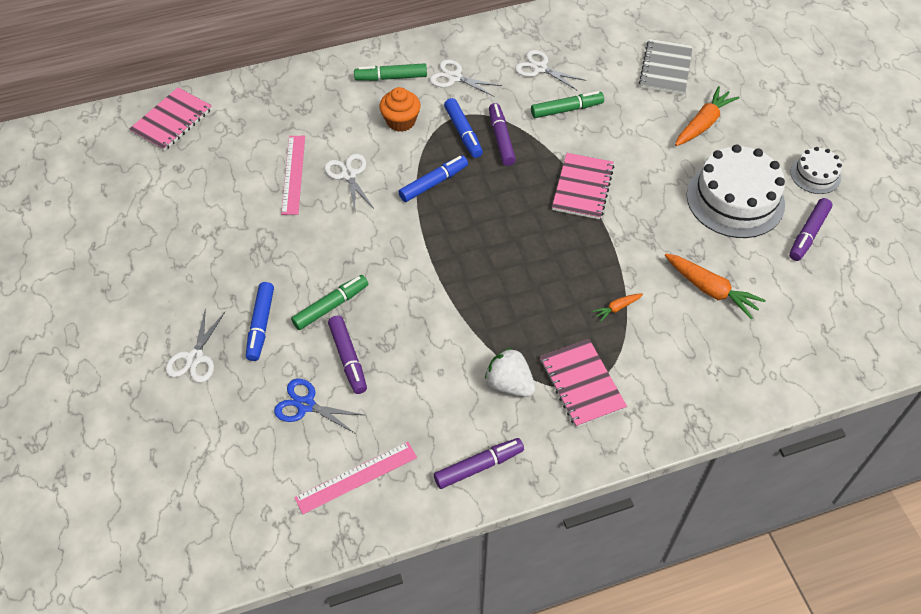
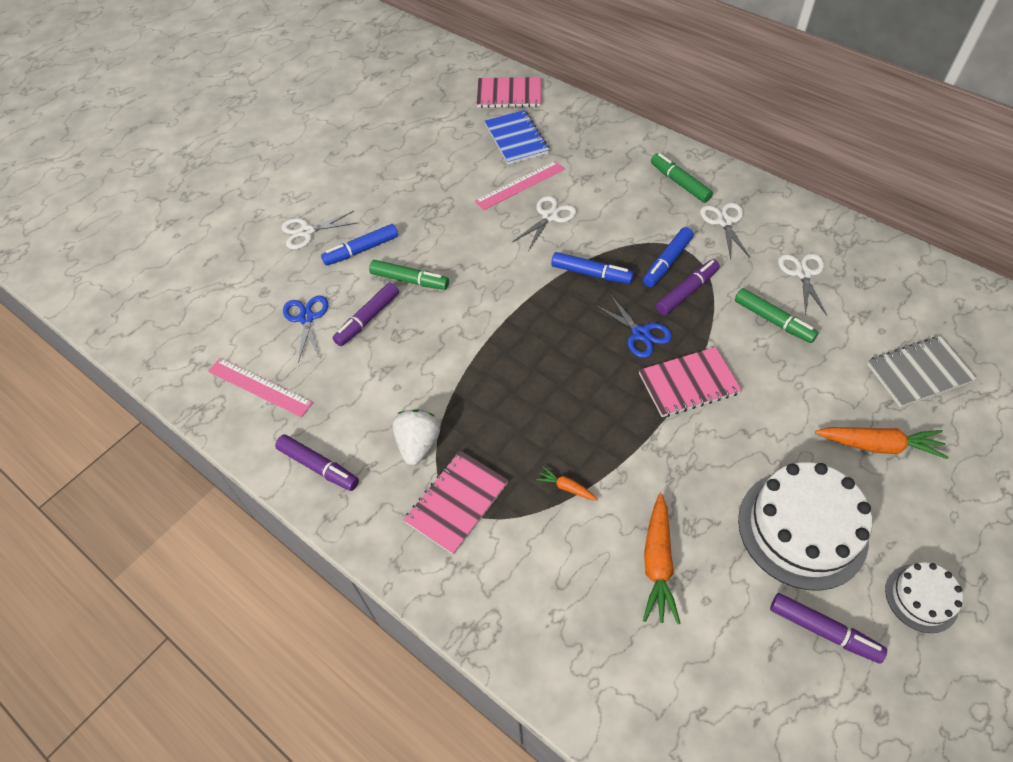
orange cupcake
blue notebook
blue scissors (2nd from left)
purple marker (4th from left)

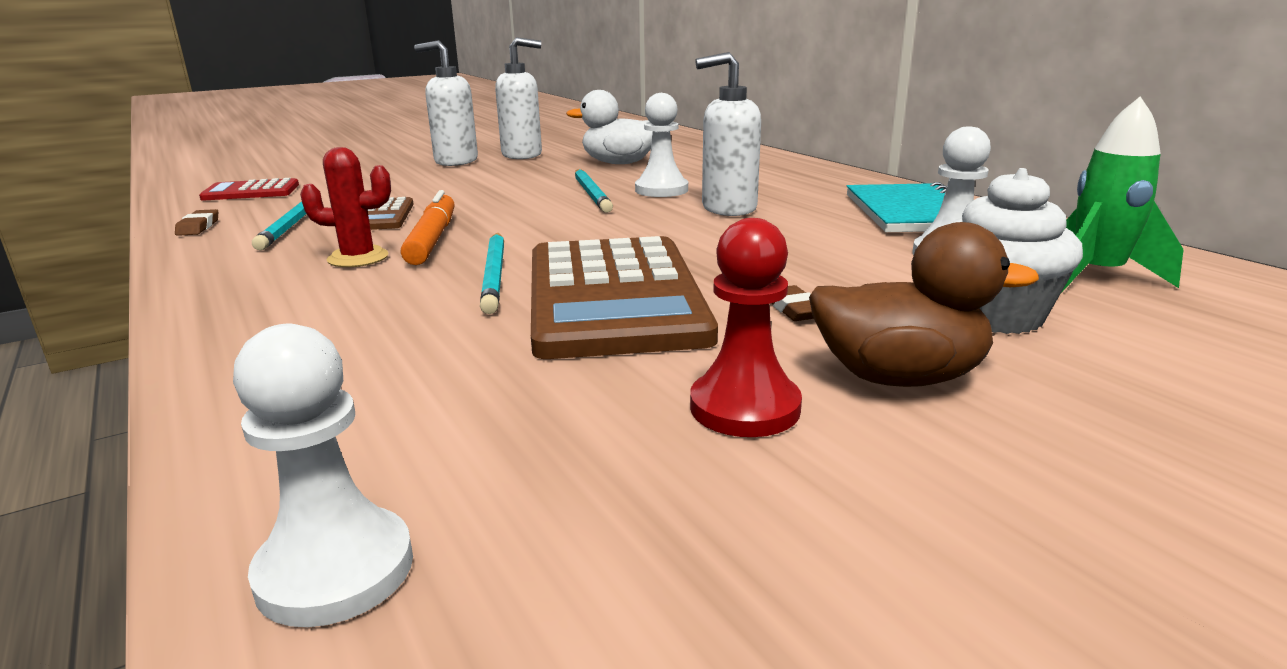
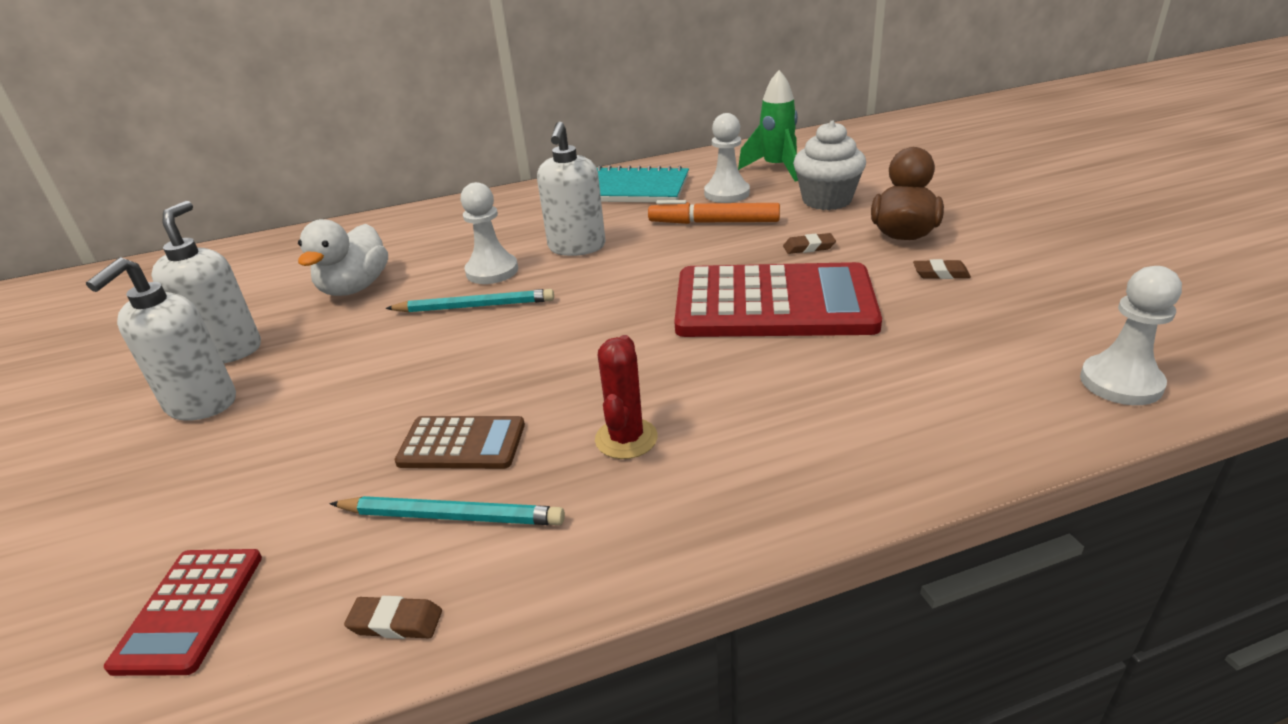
turquoise pencil (2nd from left in the first image)
orange marker
brown eraser (3rd from left)
red calculator (2nd from left)

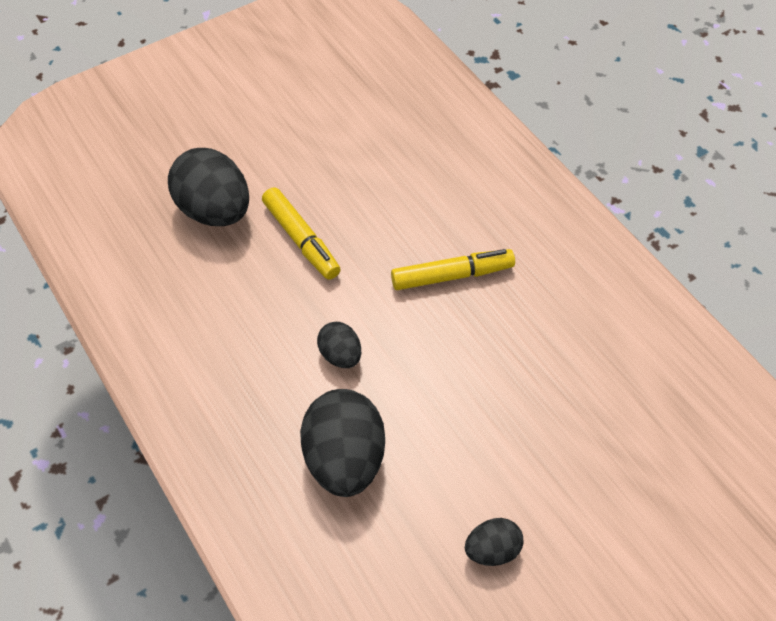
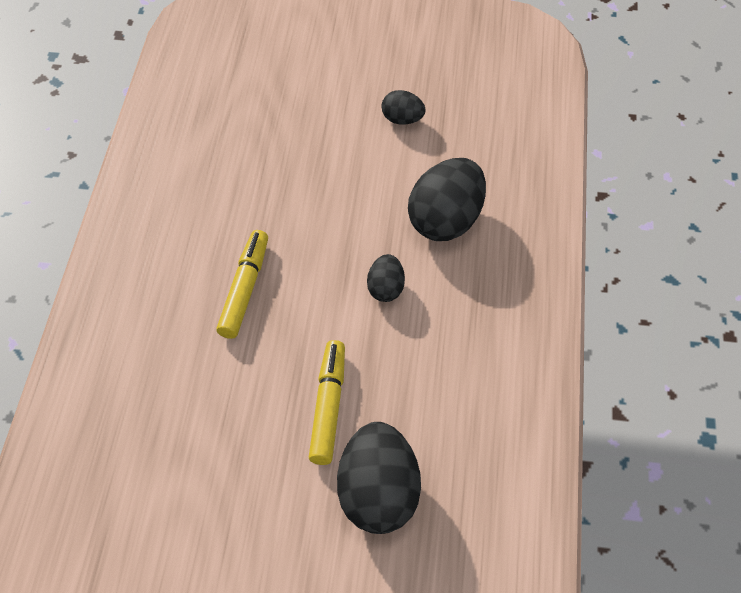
yellow marker (1st from left)

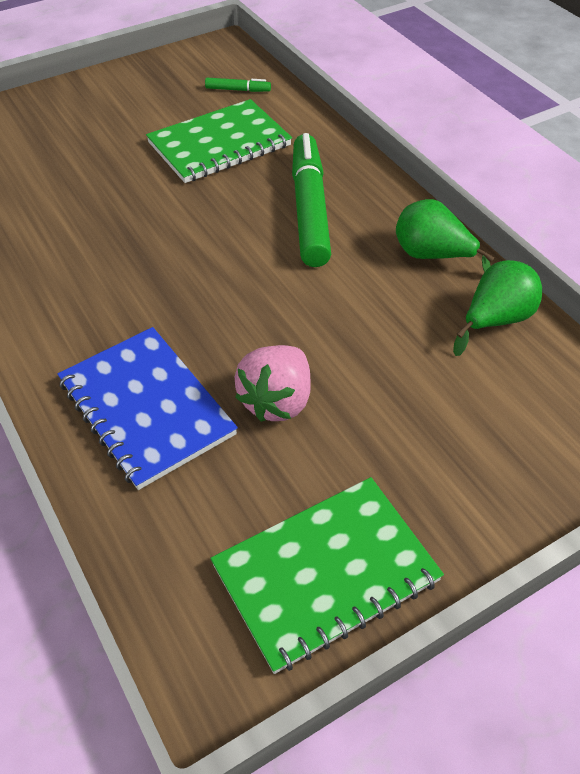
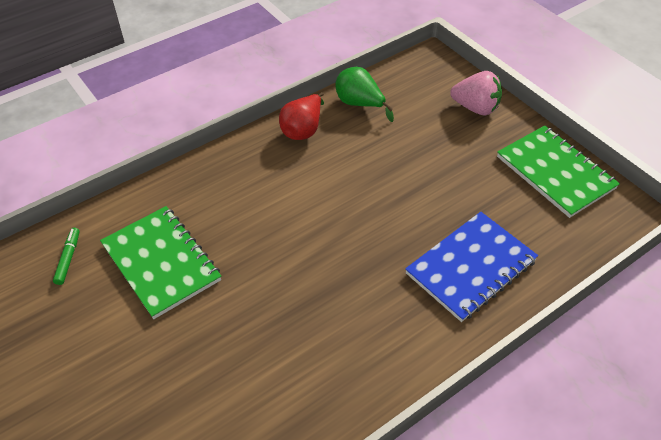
green marker (2nd from left in the first image)
pink strawberry
red pear

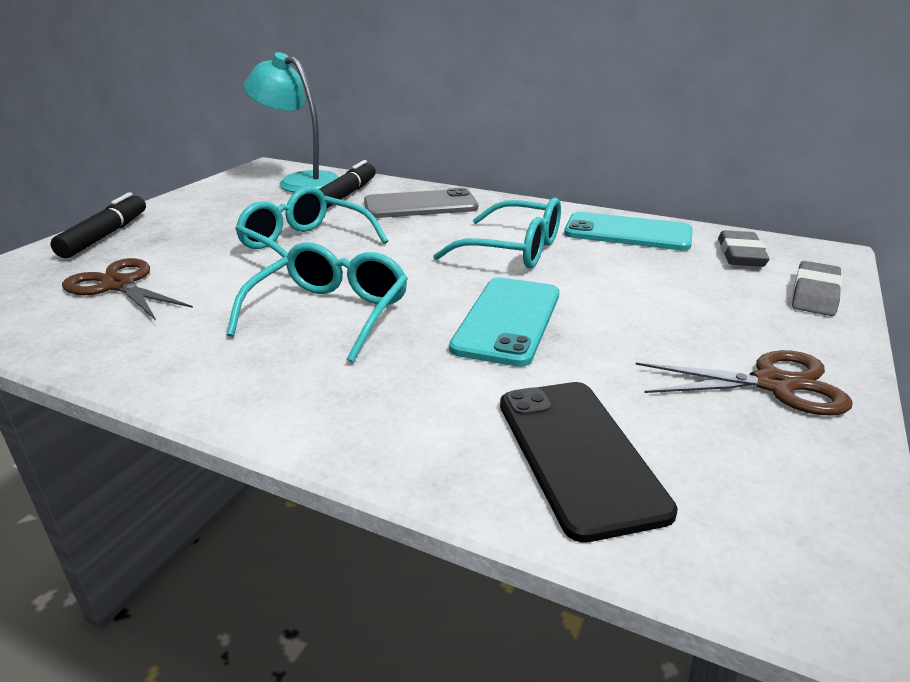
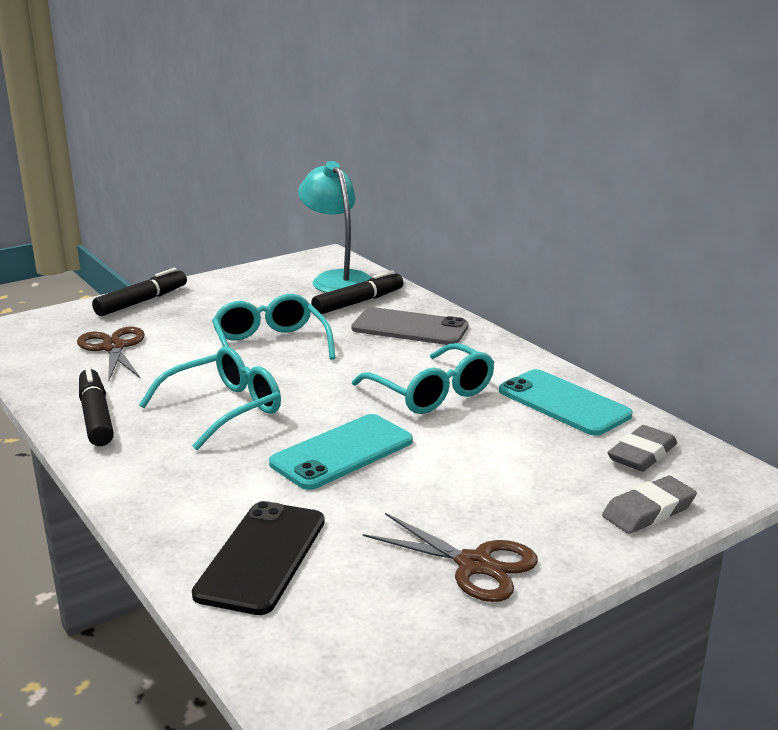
black marker (1st from left)

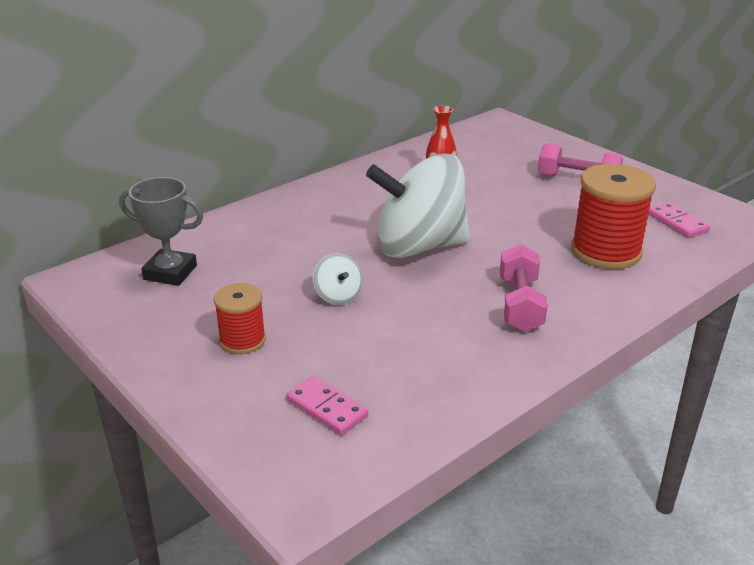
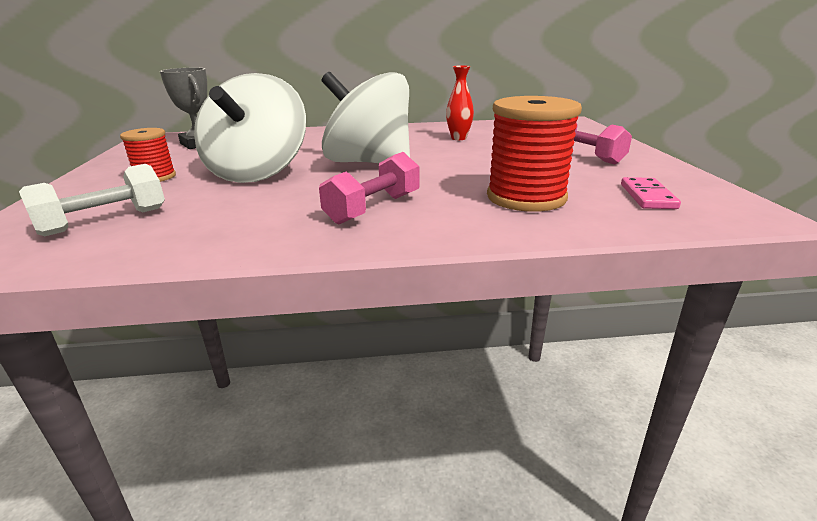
white dumbbell
white spinning top (1st from left)

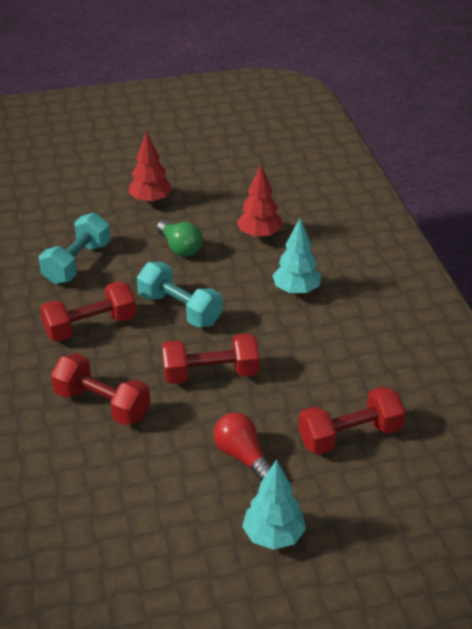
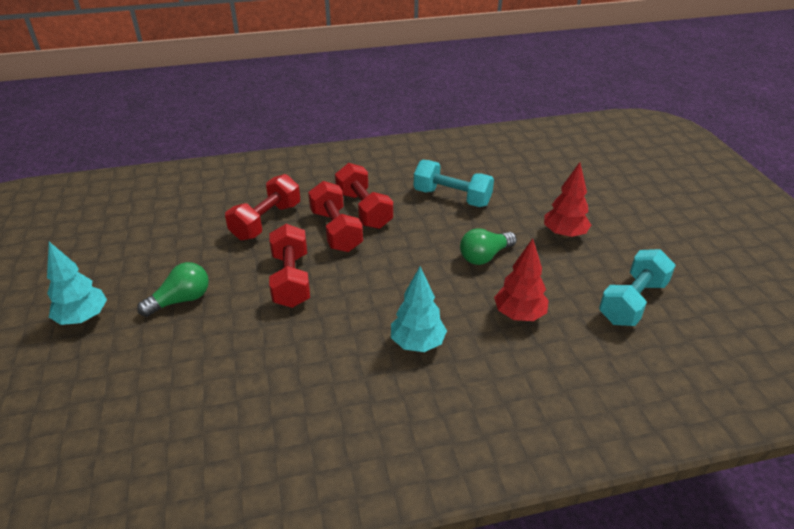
turquoise dumbbell (2nd from left)
red dumbbell (3rd from left)
green light bulb (1st from left)

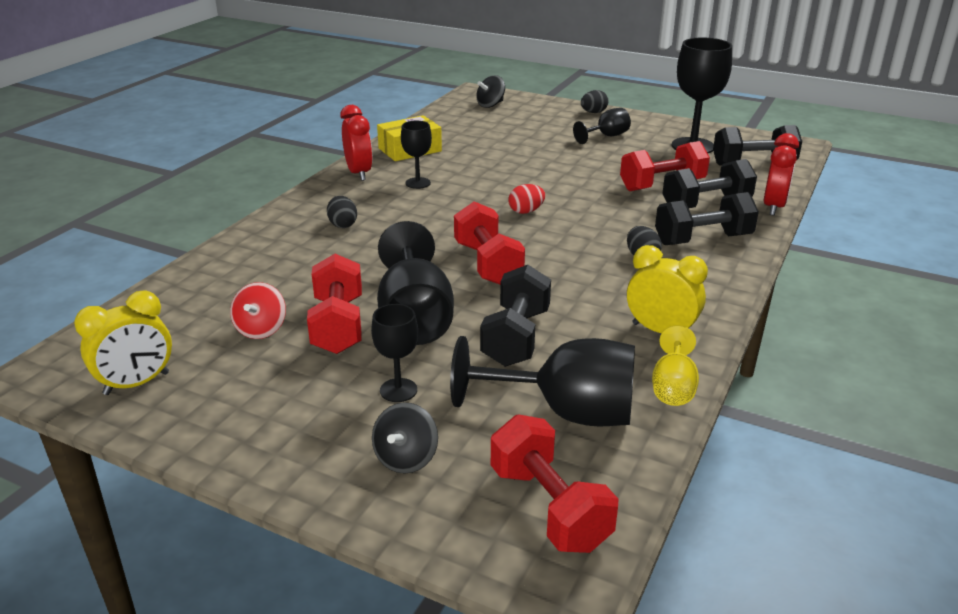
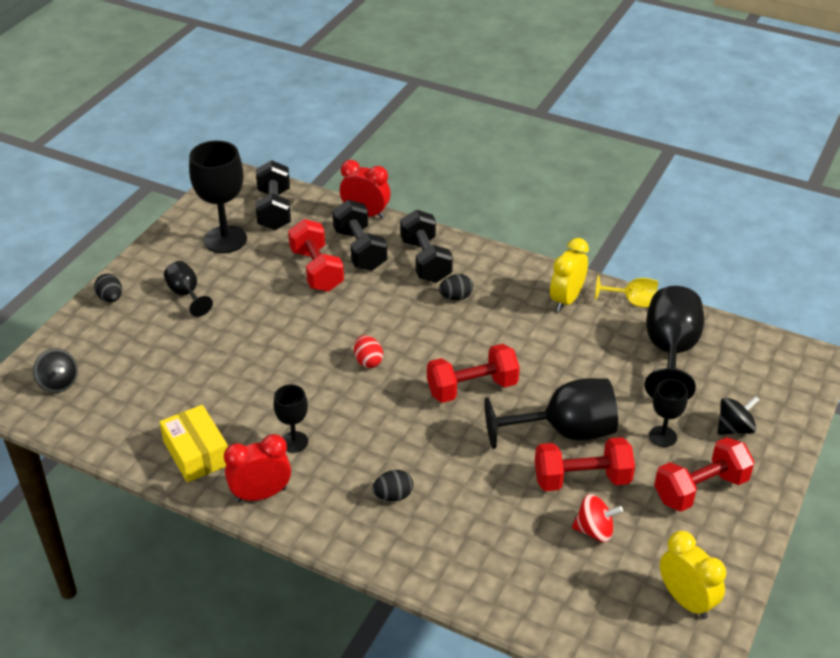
black dumbbell (1st from left in the first image)
red dumbbell (4th from left)
black spinning top (2nd from left)

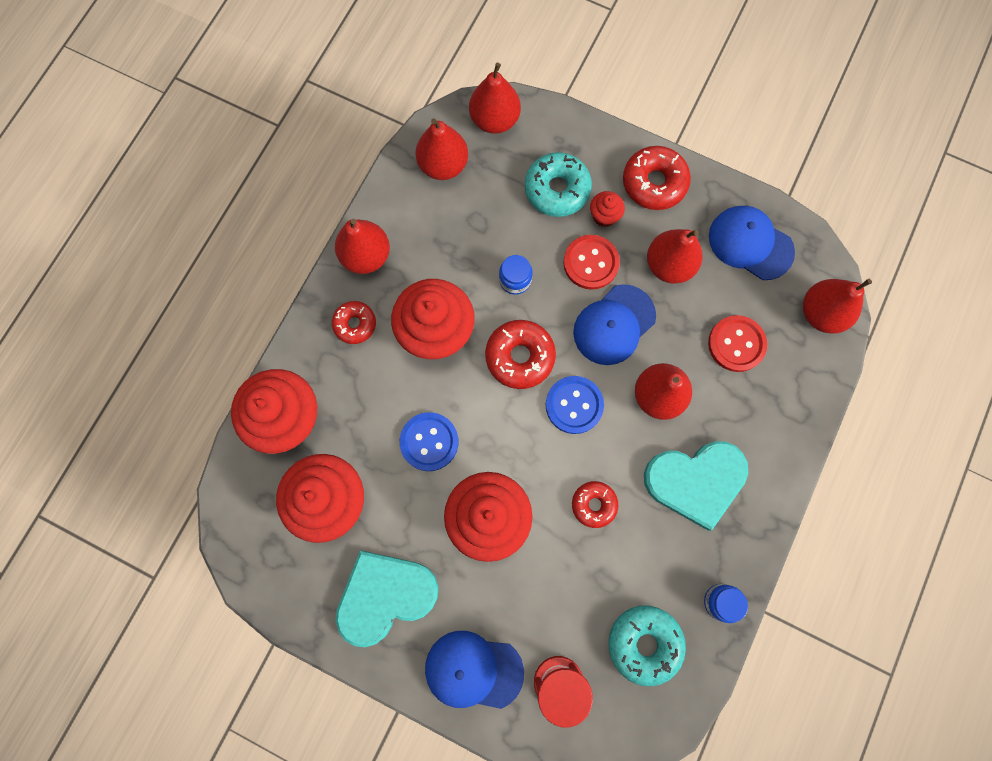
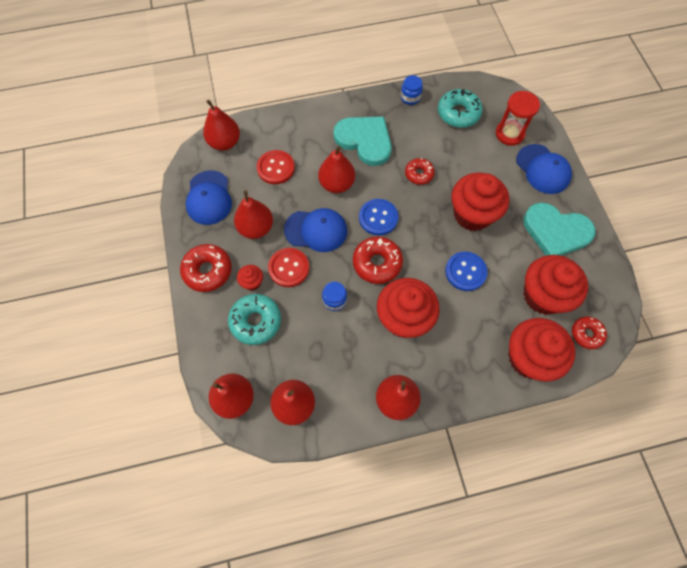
red donut (4th from left)

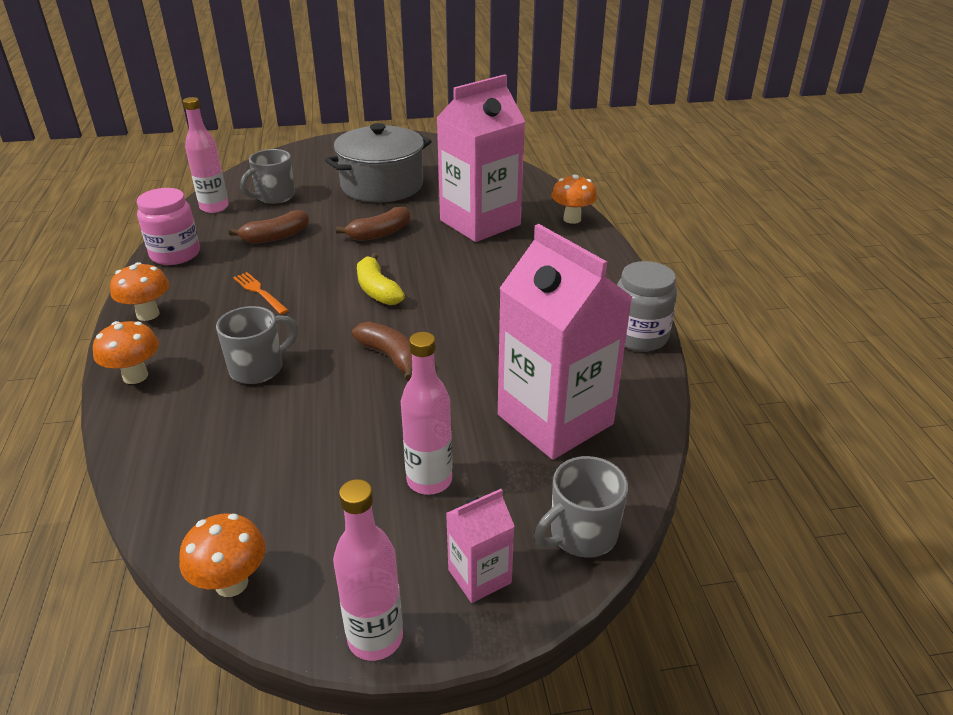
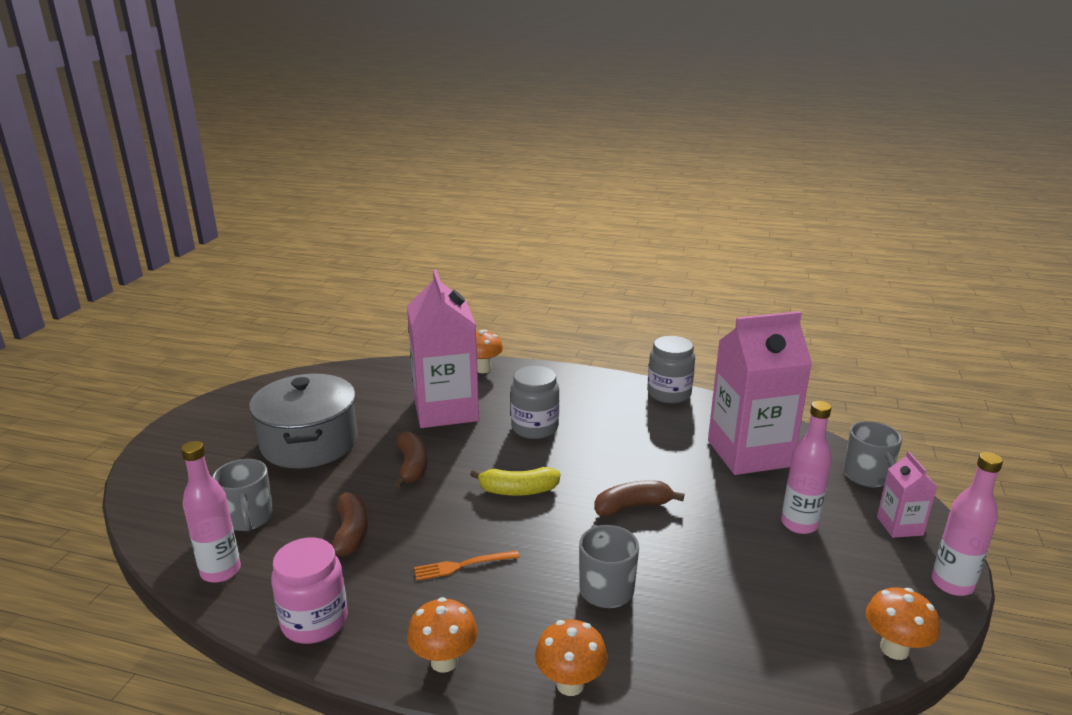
grey jar (1st from left)

